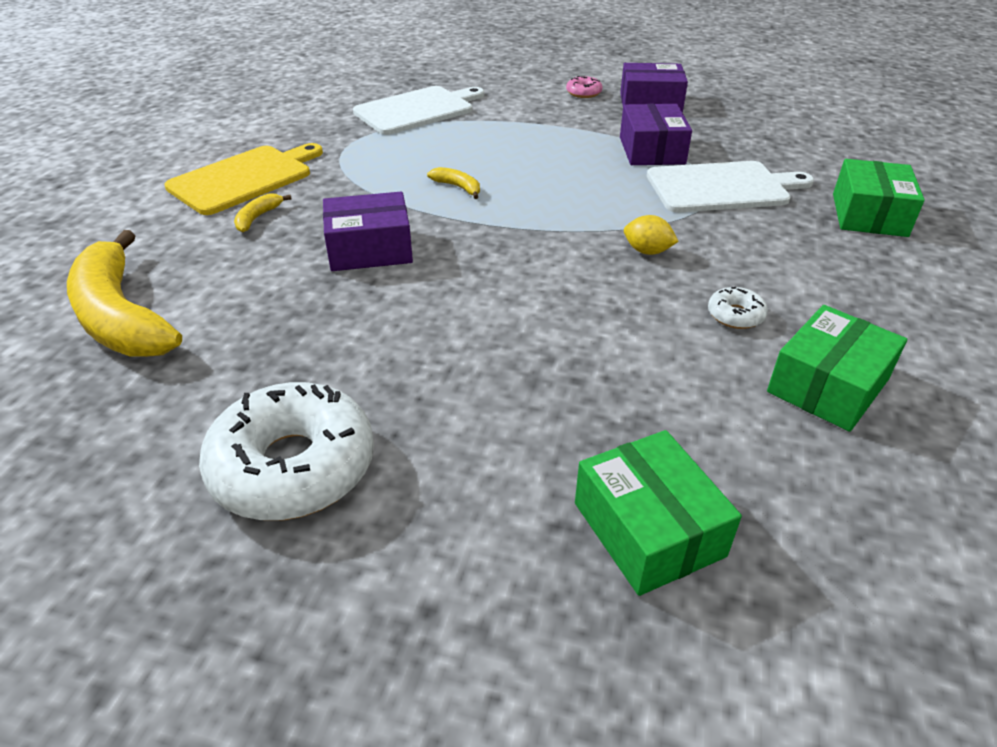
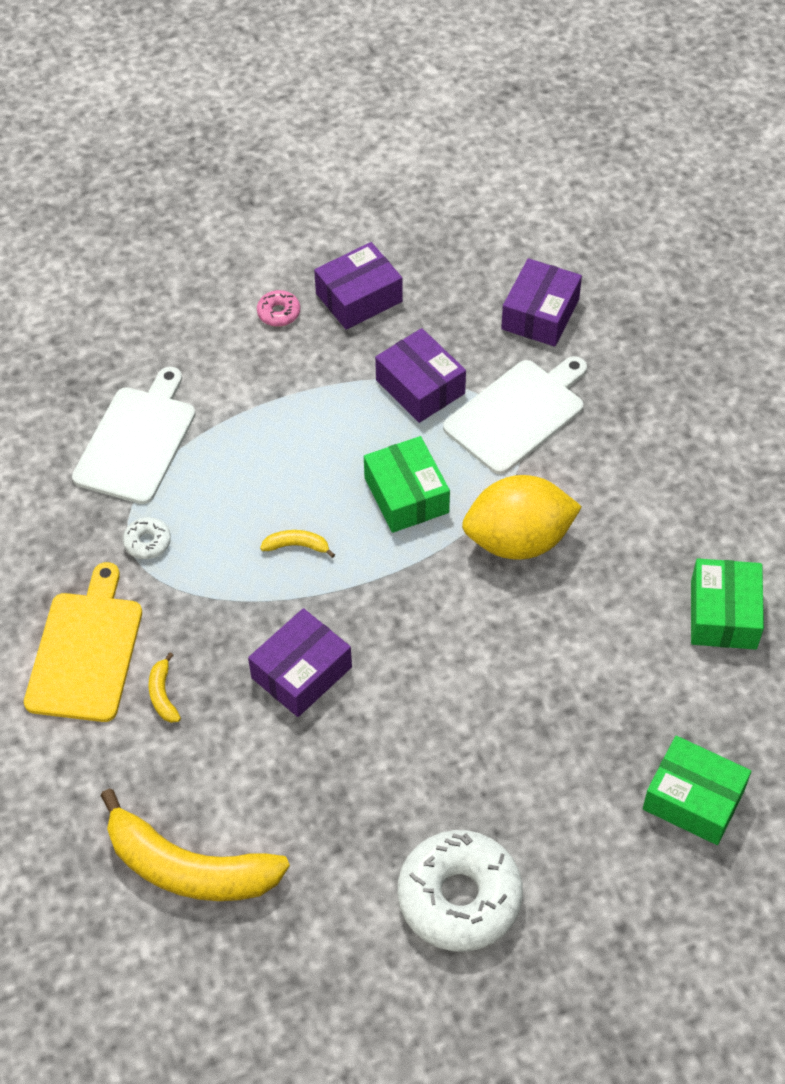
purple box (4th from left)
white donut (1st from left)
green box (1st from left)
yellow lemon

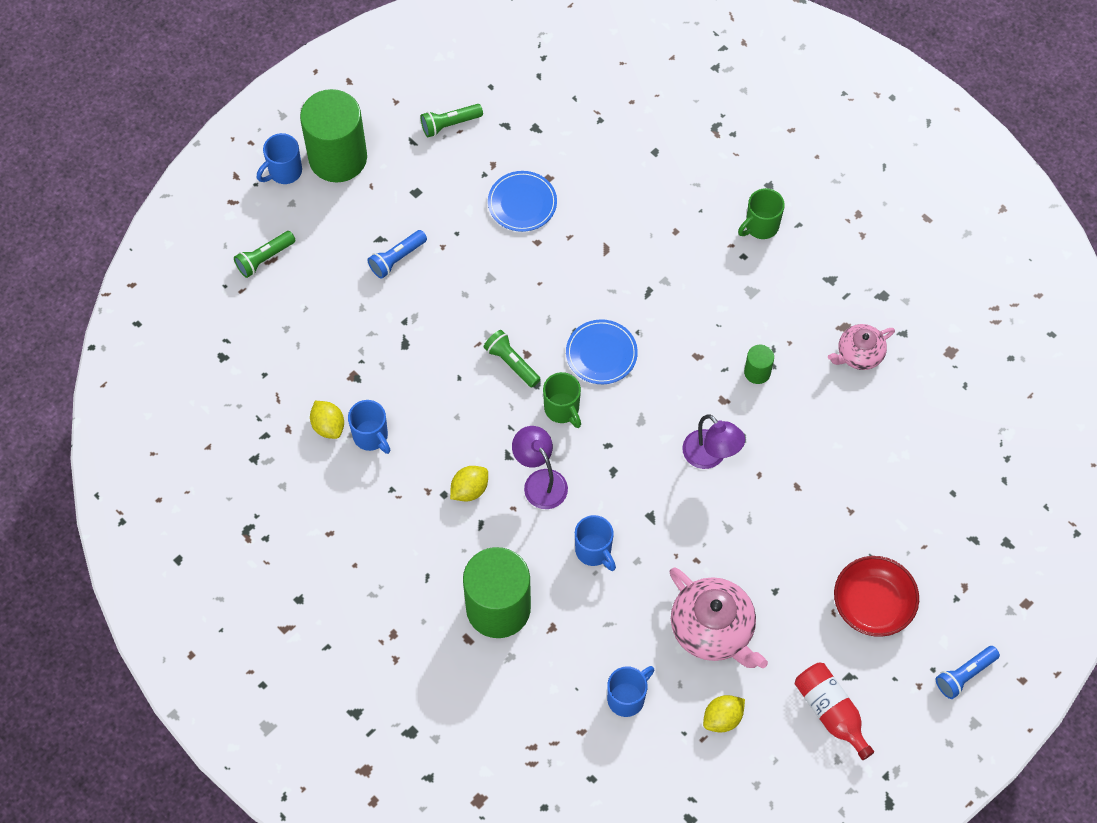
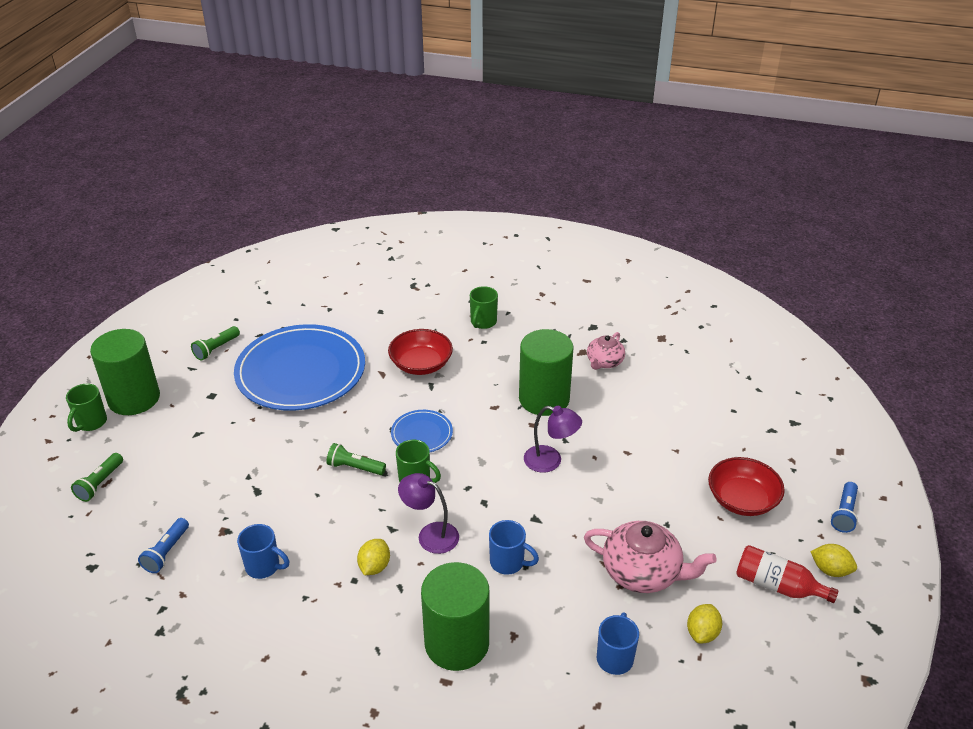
red bowl (1st from left)
yellow lemon (3rd from left)
blue flashlight (1st from left)
green mug (1st from left)
blue plate (1st from left)
green cylinder (3rd from left)

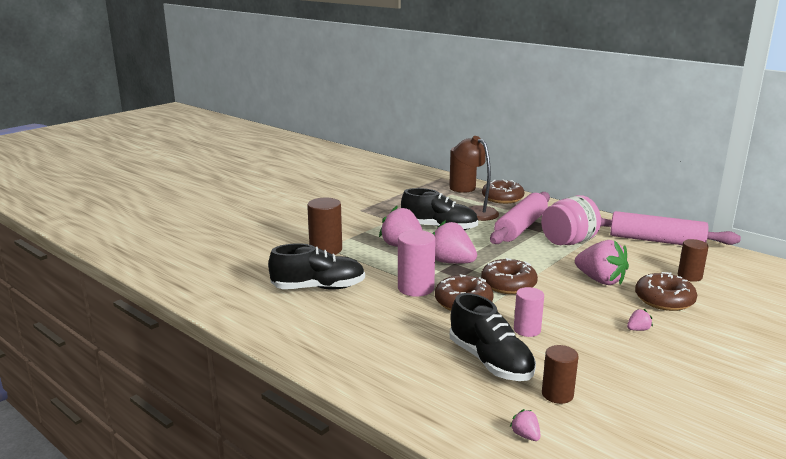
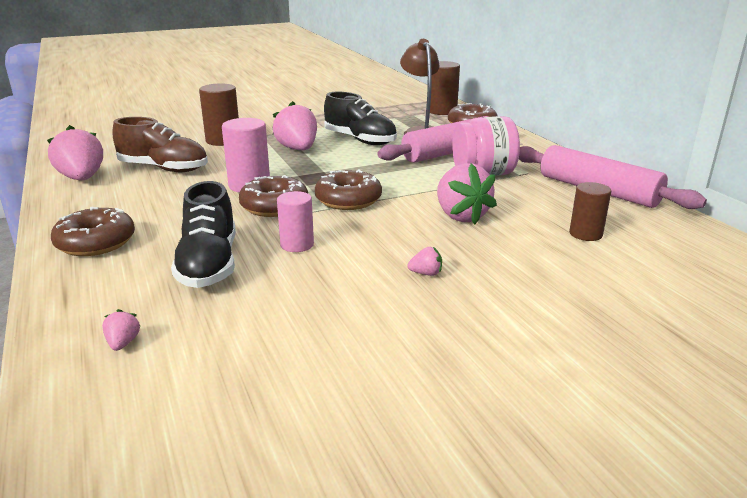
brown cylinder (3rd from left in the first image)
pink strawberry (1st from left)
brown donut (1st from left)
brown shoe

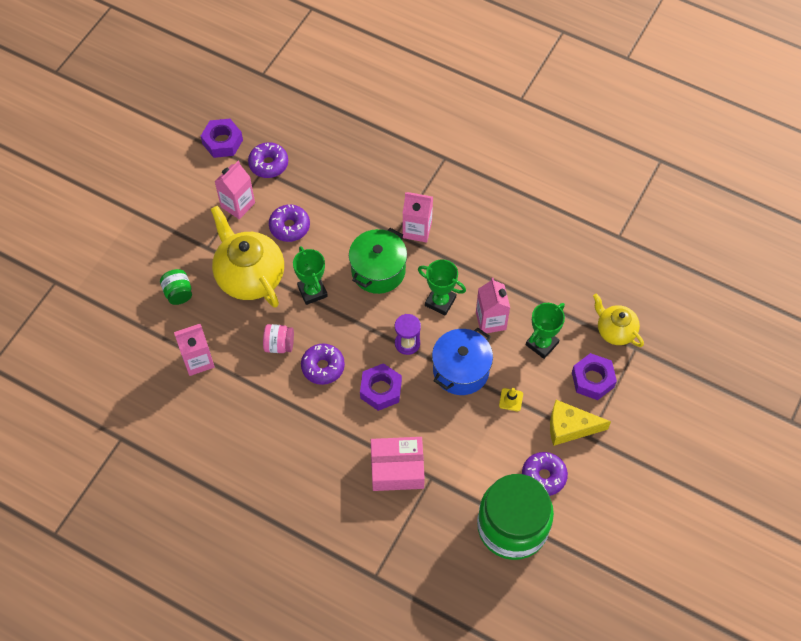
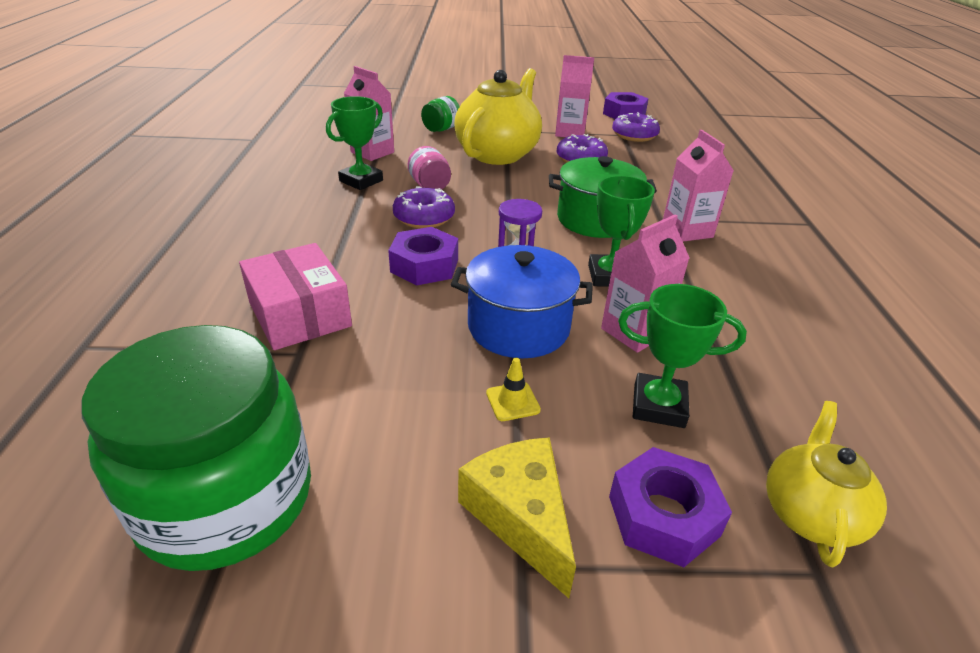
purple donut (4th from left in the first image)
green trophy (1st from left)

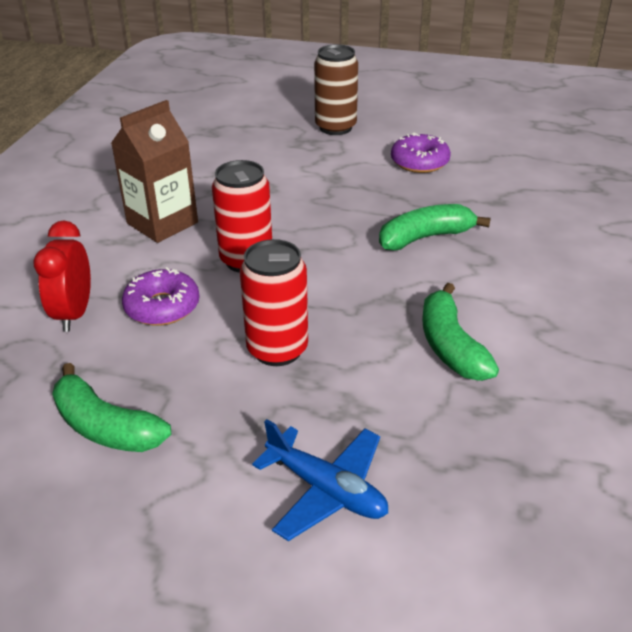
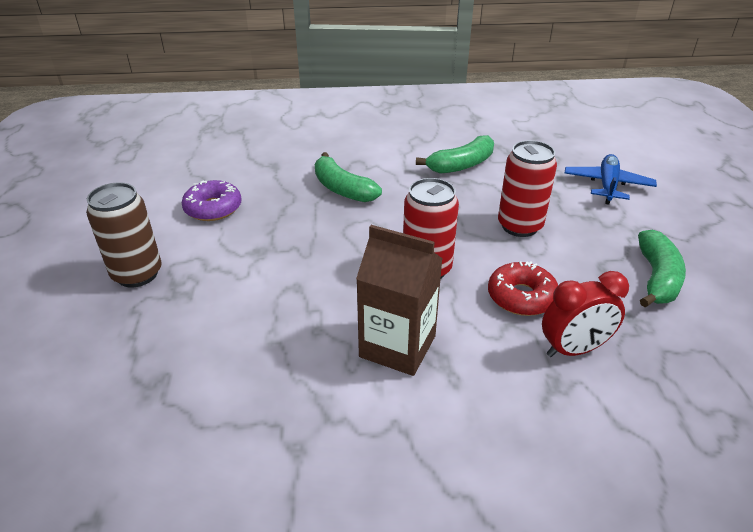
red donut

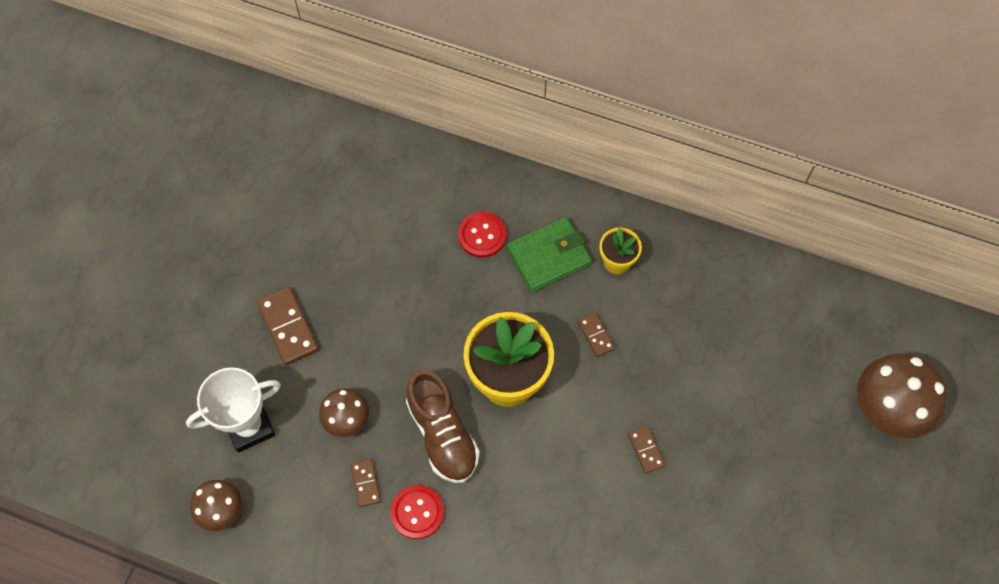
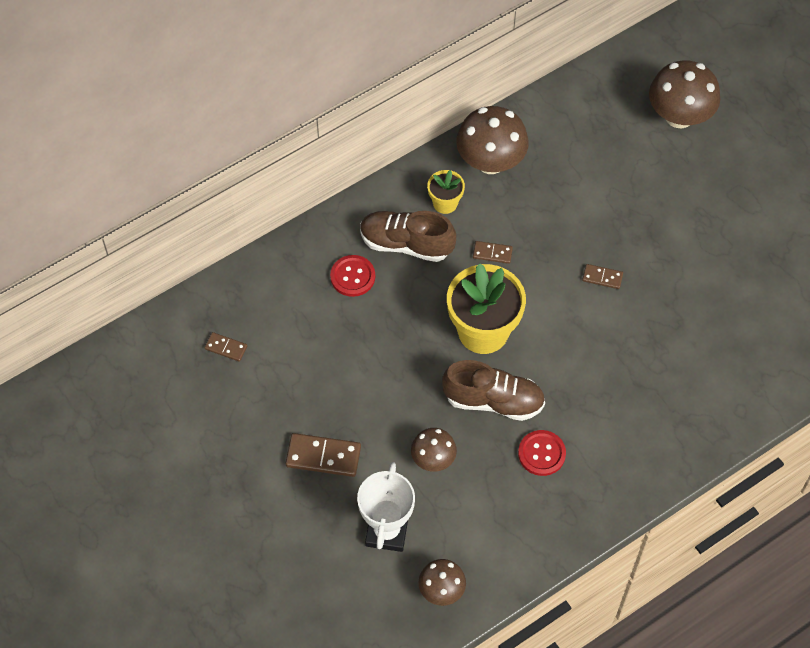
brown mushroom (3rd from left)
brown domino (1st from left)
brown shoe (1st from left)

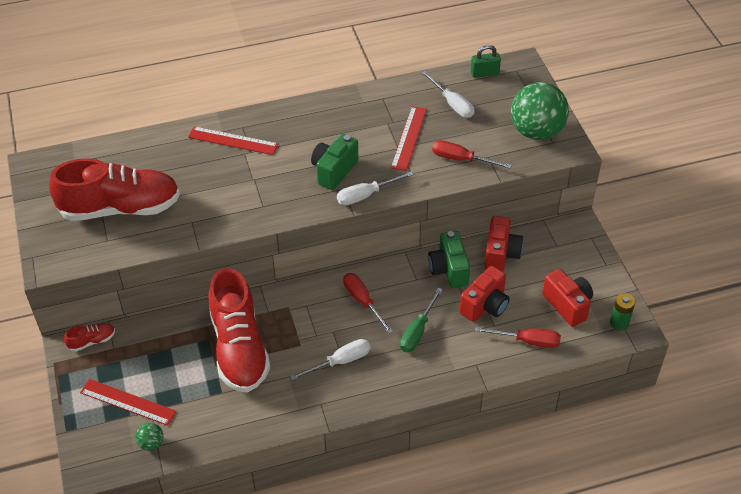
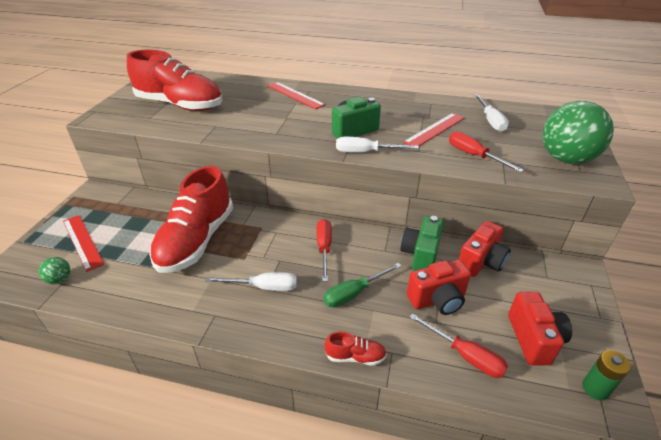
green padlock
red shoe (3rd from left)

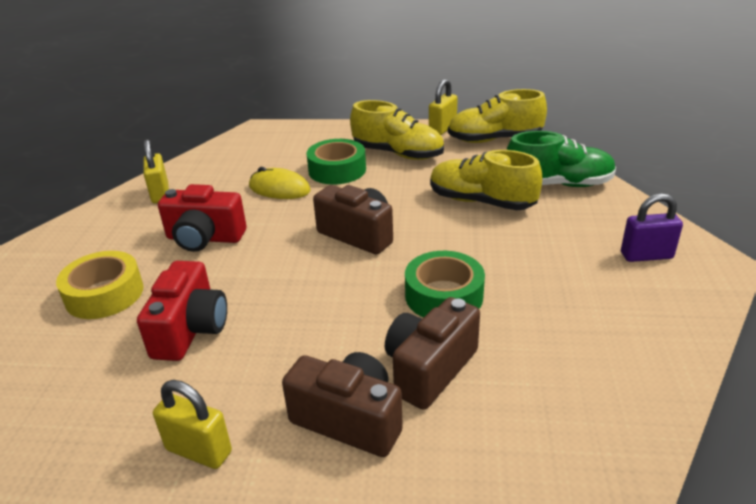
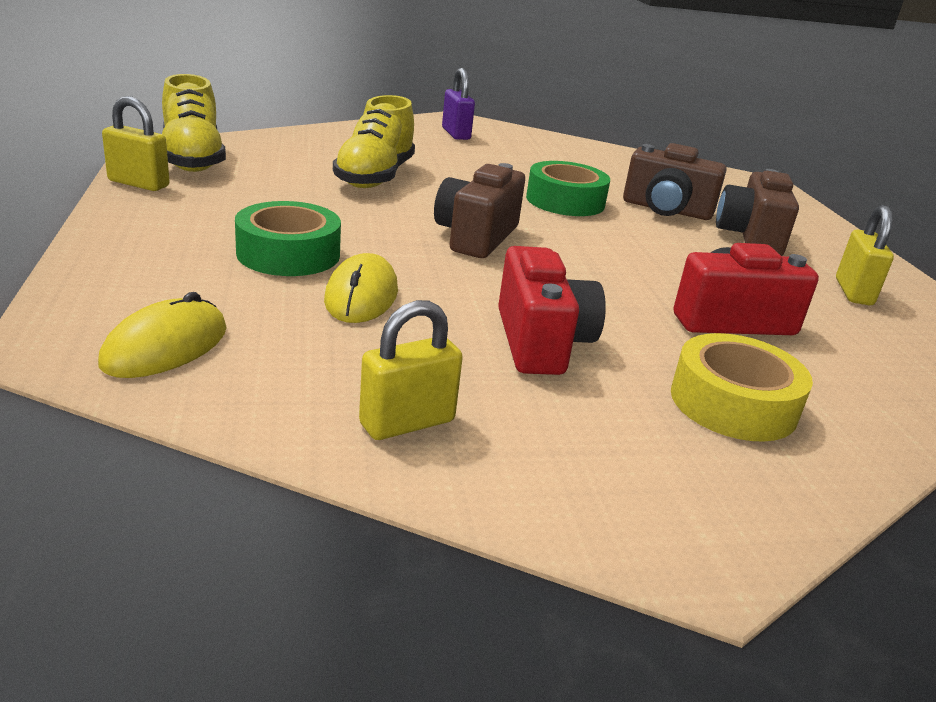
yellow shoe (1st from left in the first image)
green shoe
yellow mouse (1st from left)

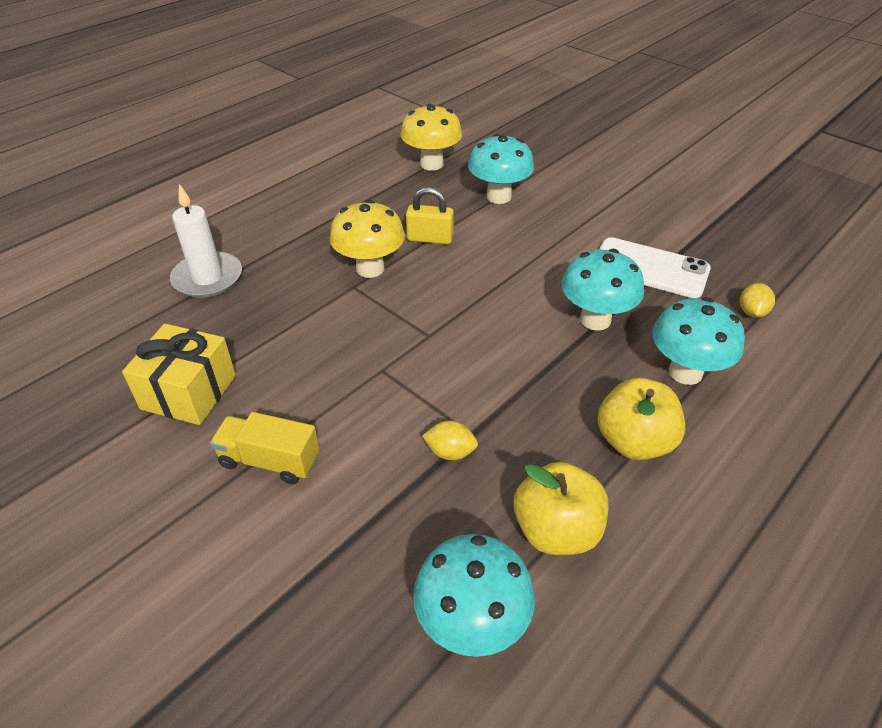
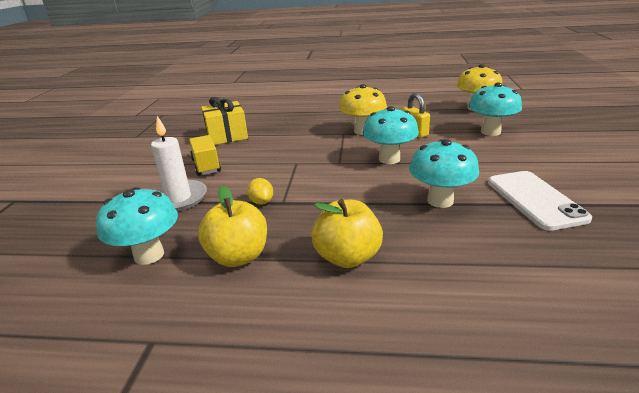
yellow lemon (2nd from left in the first image)
white candle
turquoise mushroom (2nd from left)

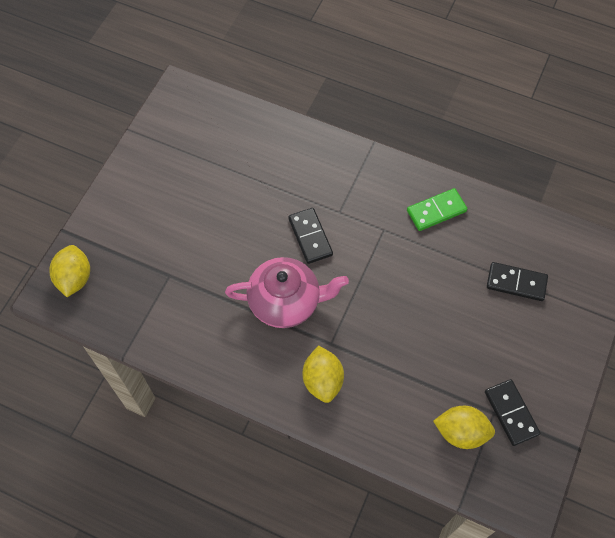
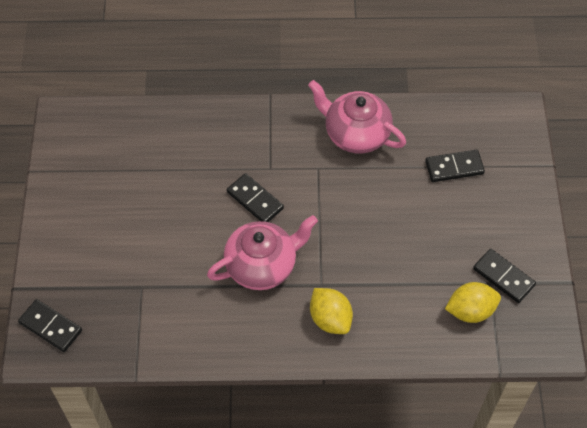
black domino (1st from left)
pink teapot (2nd from left)

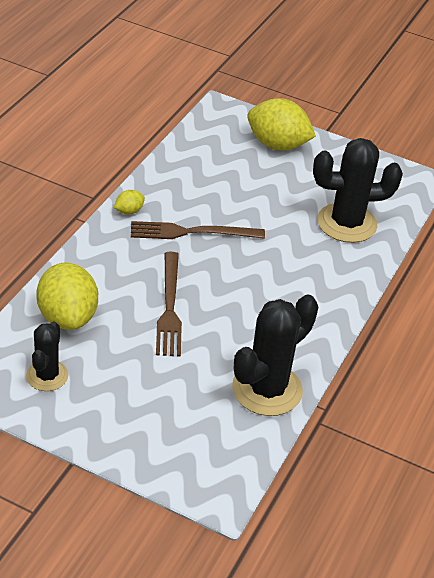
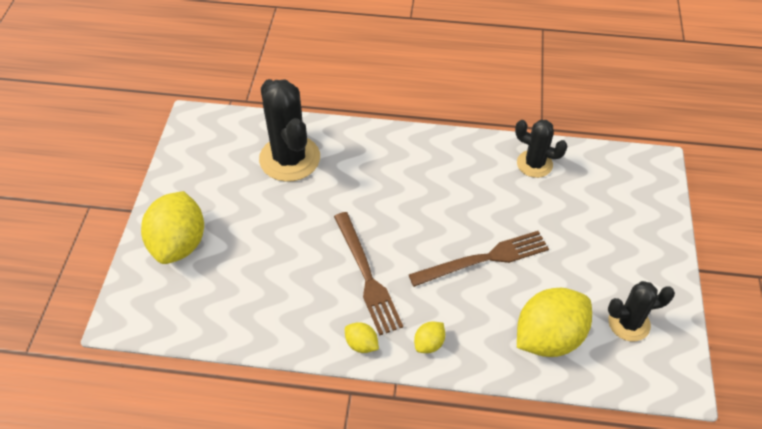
yellow lemon (3rd from left)
black cactus (2nd from left)

